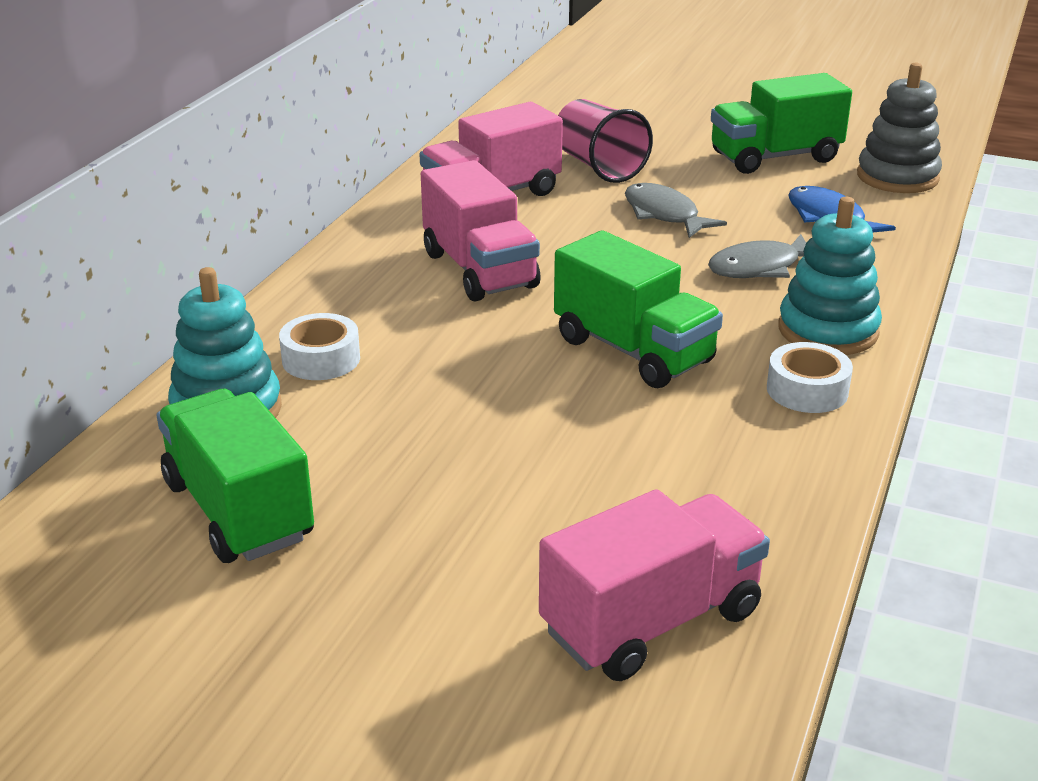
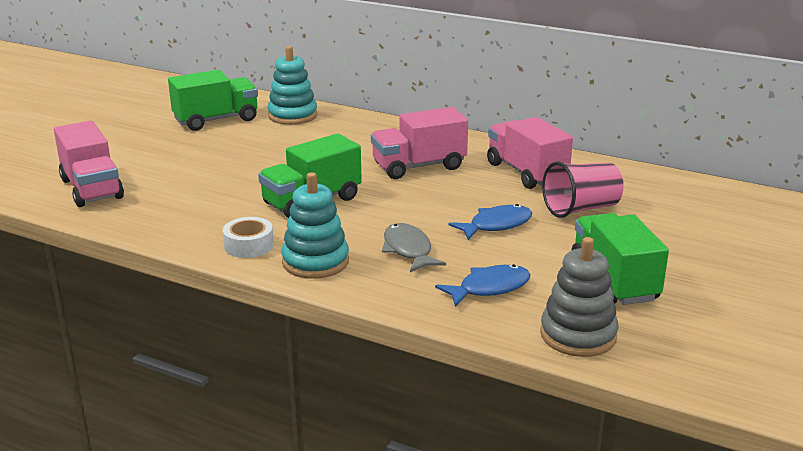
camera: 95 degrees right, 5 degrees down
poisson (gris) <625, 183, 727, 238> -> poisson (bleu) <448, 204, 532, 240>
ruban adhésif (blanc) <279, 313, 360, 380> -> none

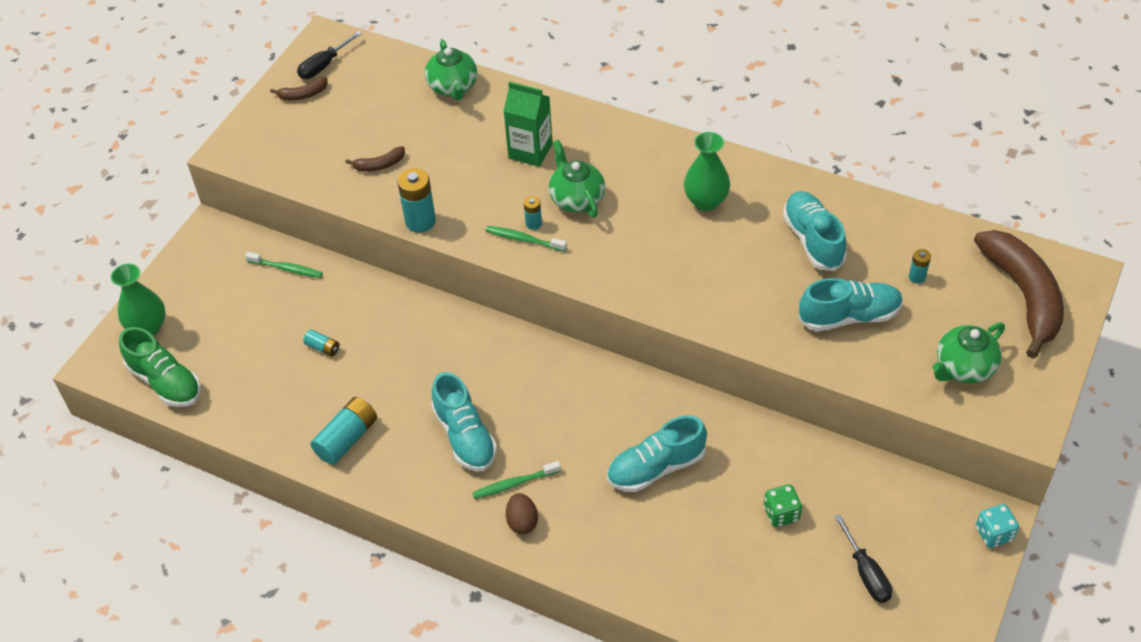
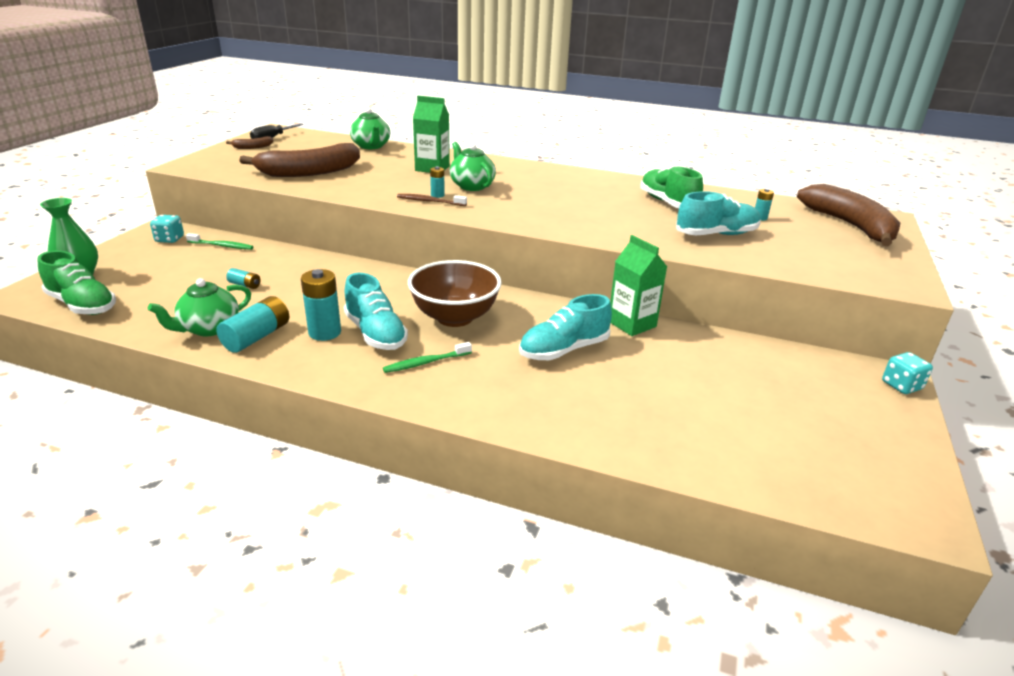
camera: 10 degrees left, 20 degrees down
vase (vert) <684, 132, 730, 211> -> none
banane (marron) <345, 146, 405, 172> -> banane (marron) <239, 143, 360, 177>, x2.39
pile (turquoise) <397, 168, 436, 233> -> pile (turquoise) <301, 269, 341, 341>, move
chaussure (turquoise) <783, 191, 847, 271> -> chaussure (vert) <640, 165, 703, 208>
brosse à dents (vert) <486, 226, 567, 252> -> brosse à dents (marron) <397, 194, 467, 206>
théière (vert) <932, 322, 1005, 383> -> théière (vert) <148, 278, 251, 336>, move
dé (vert) <764, 484, 802, 527> -> none
œuf (marron) <506, 493, 538, 534> -> none
tournevis (noir) <834, 514, 892, 603> -> none
none -> dé (turquoise) <150, 215, 184, 243>
none -> brique de lait (vert) <610, 235, 667, 336>
none -> bol (marron) <408, 260, 502, 327>

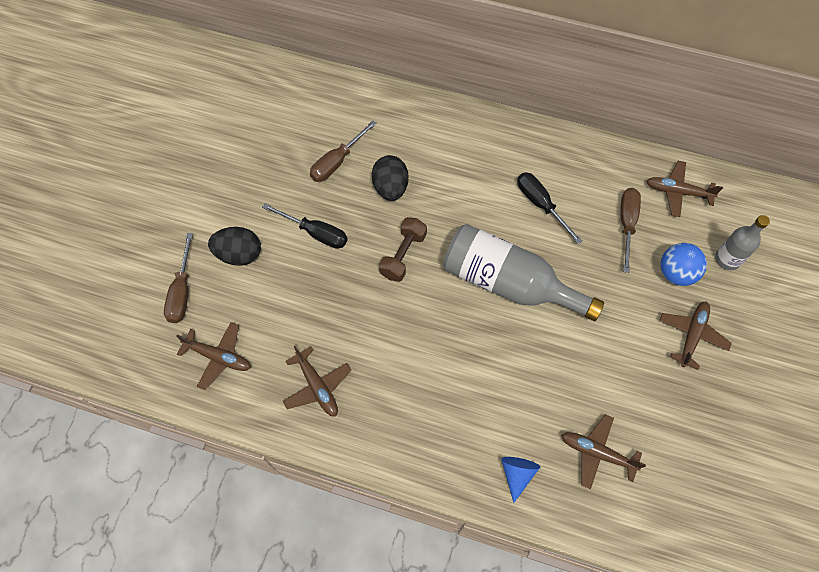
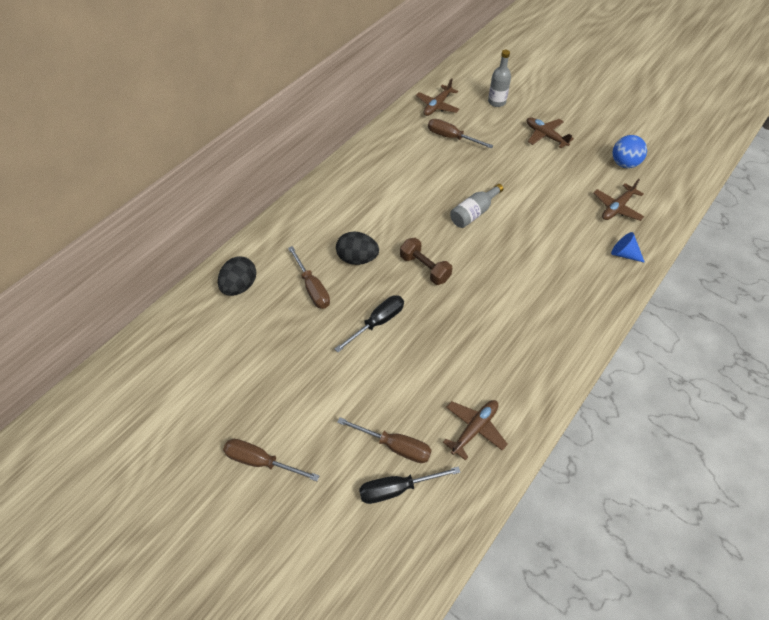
camera: 70 degrees left, 10 degrees down
tournevis (noir) <517, 172, 582, 244> -> tournevis (noir) <359, 466, 461, 504>, move
bouteille (gris) <443, 224, 604, 321> -> bouteille (gris) <450, 184, 503, 228>, x0.53
œuf (noir) <208, 227, 261, 266> -> œuf (noir) <218, 256, 256, 296>, move
balle (bleu) <661, 243, 707, 286> -> balle (bleu) <613, 135, 647, 168>, move
avion (marron) <282, 346, 352, 417> -> none
none -> tournevis (marron) <223, 439, 319, 481>

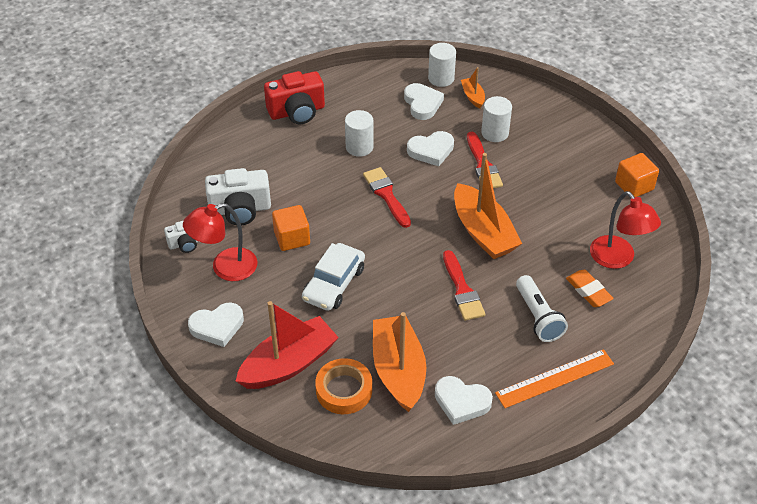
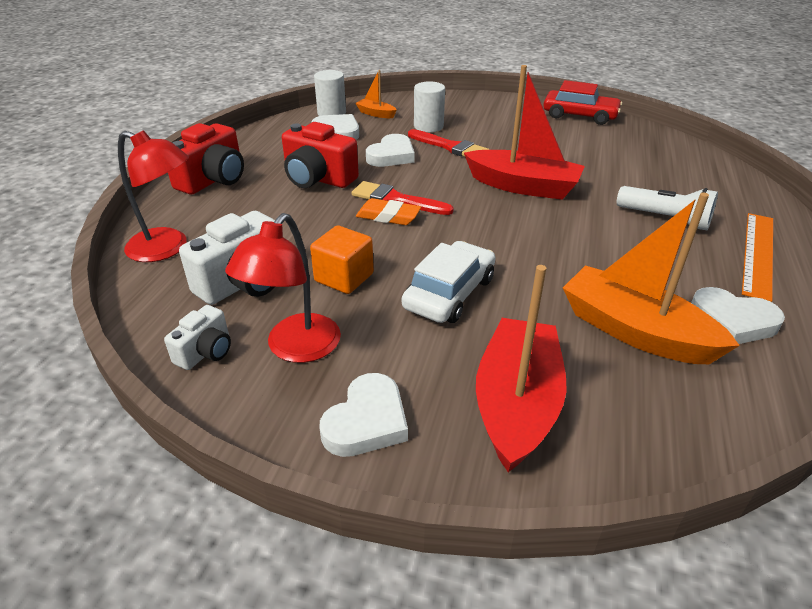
camera: 40 degrees left, 10 degrees down
cylindre (blanc) <345, 110, 374, 157> -> appareil photo (rouge) <282, 122, 359, 188>
bateau (orange) <454, 153, 522, 259> -> bateau (rouge) <464, 65, 585, 200>
cube (orange) <615, 153, 659, 197> -> voiture (rouge) <543, 80, 622, 125>
lampe (rouge) <590, 191, 661, 269> -> lampe (rouge) <118, 130, 189, 262>, move
voiture (blanc) <302, 243, 365, 311> -> voiture (blanc) <402, 241, 495, 323>, 135 degrees counterclockwise
pinceau (rouge) <443, 250, 485, 321> -> none
gomme (orange) <566, 270, 614, 307> -> gomme (orange) <356, 198, 421, 225>, move
ruban adhésif (orange) <315, 358, 372, 414> -> none
cœur (blanc) <435, 376, 493, 425> -> cœur (blanc) <691, 287, 785, 344>, 45 degrees clockwise

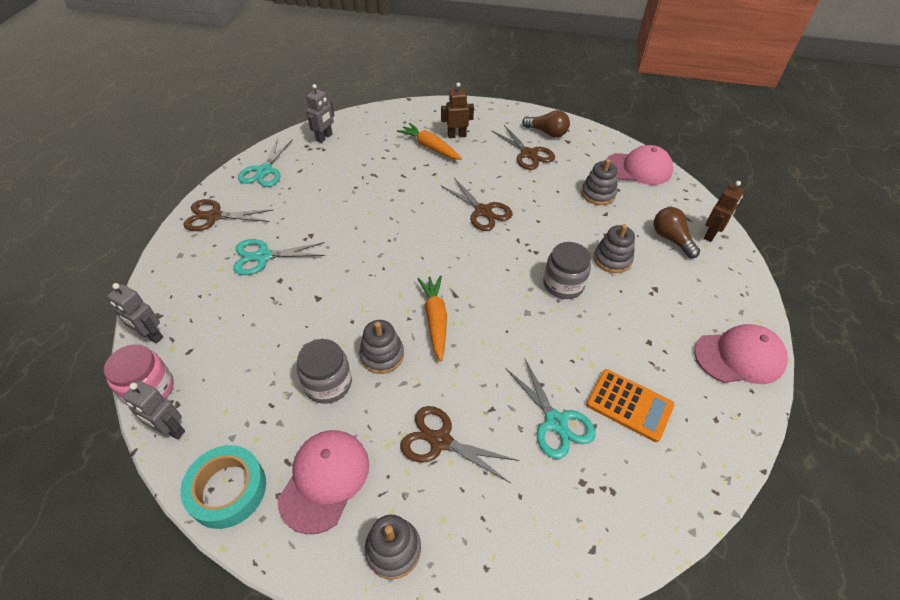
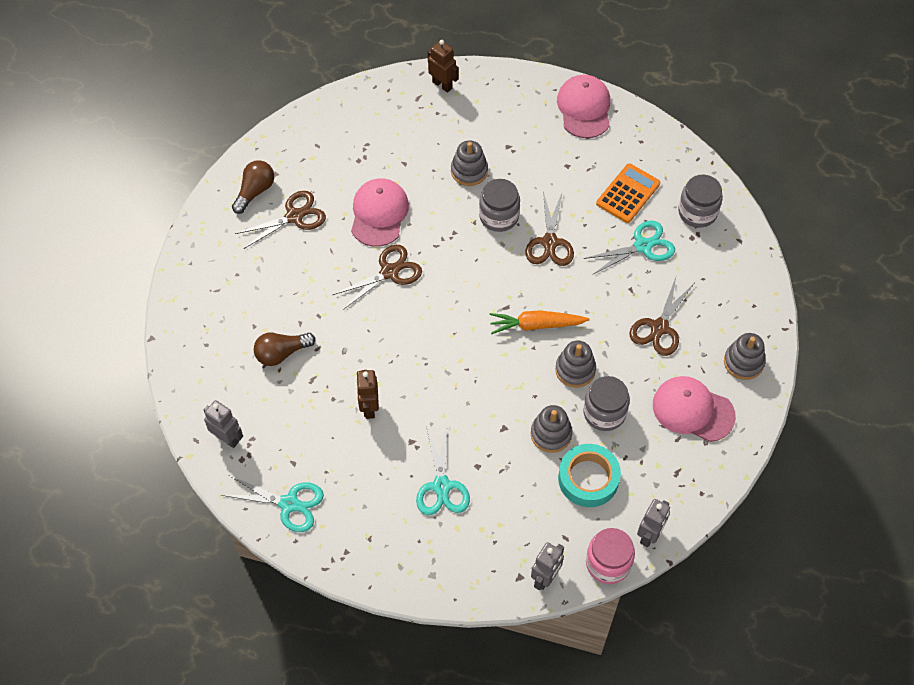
camera: 85 degrees left, 10 degrees up
robot (marron) <441, 82, 474, 138> -> robot (marron) <356, 370, 379, 419>, move
carotte (orange) <397, 123, 462, 160> -> none
casquette (rose) <607, 145, 673, 185> -> casquette (rose) <351, 178, 409, 247>, move
jouet à empiler (gris) <581, 159, 617, 205> -> jouet à empiler (gris) <531, 405, 573, 453>, move
ciseaux (marron) <183, 199, 273, 231> -> ciseaux (marron) <525, 191, 574, 266>, move
ampoule (marron) <654, 207, 700, 258> -> ampoule (marron) <254, 333, 315, 366>, move
ruban adhésif (turquoise) <180, 445, 266, 529> -> ruban adhésif (turquoise) <558, 444, 621, 507>, move
none -> bocal (gris) <678, 175, 723, 228>

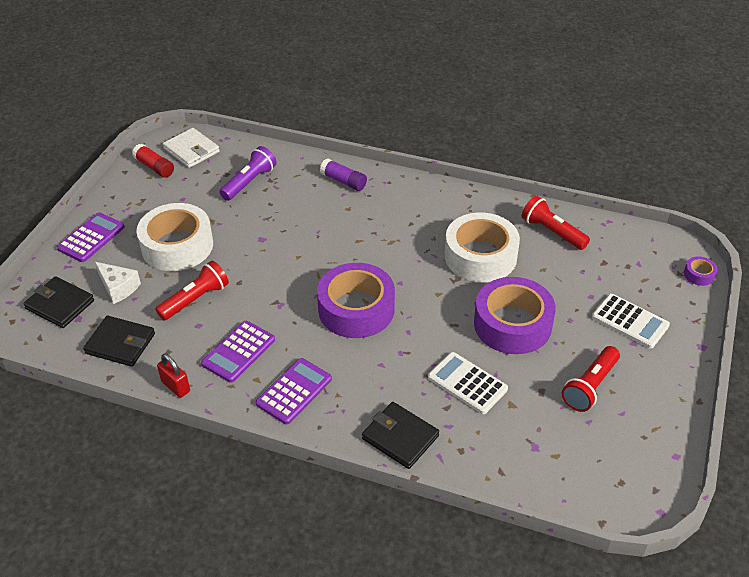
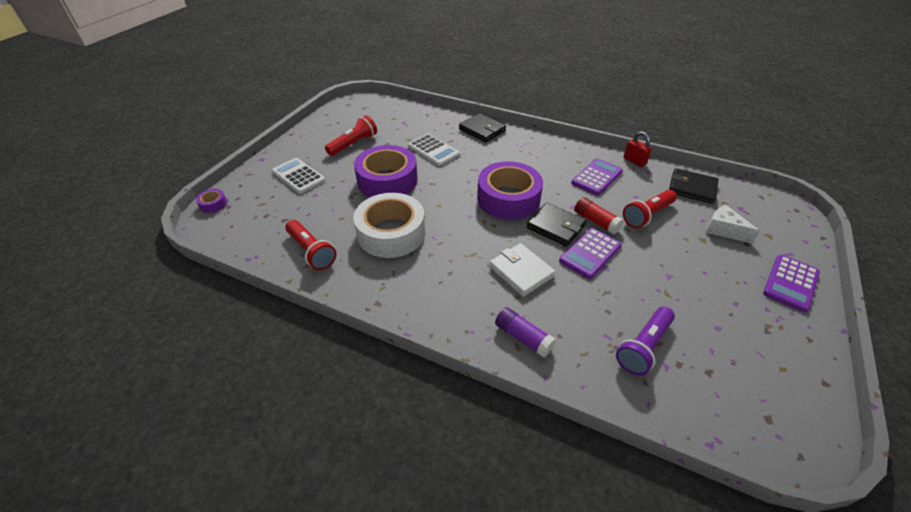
camera: 175 degrees left, 0 degrees up
portefeuille (blanc) <163, 128, 220, 168> -> portefeuille (blanc) <489, 243, 556, 297>, move
bâton de colle (rouge) <132, 144, 174, 178> -> bâton de colle (rouge) <574, 197, 624, 235>, move
ruban adhésif (blanc) <137, 203, 213, 271> -> none
portefeuille (noir) <23, 276, 94, 328> -> portefeuille (noir) <526, 203, 587, 247>, move
calculatrice (violet) <256, 358, 332, 424> -> calculatrice (violet) <559, 228, 622, 279>, move

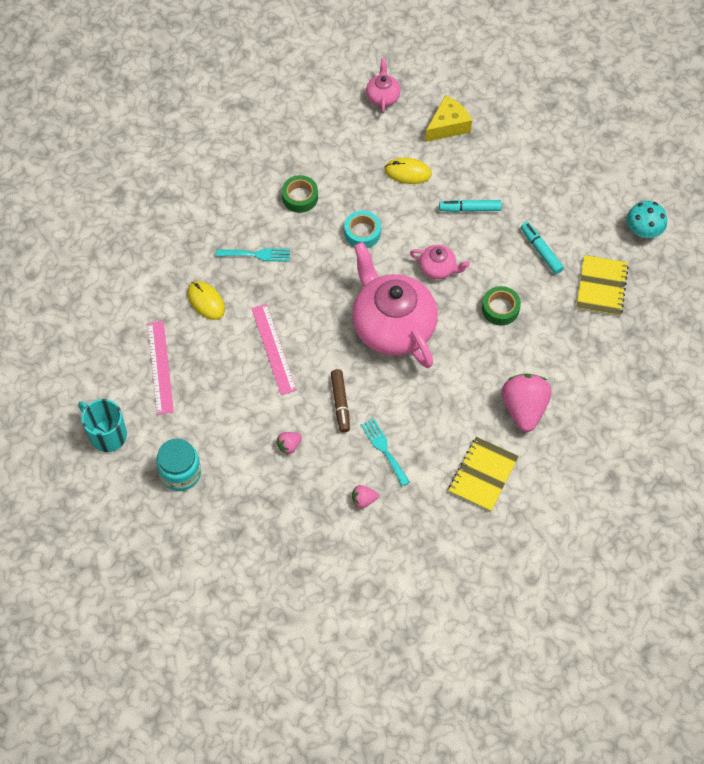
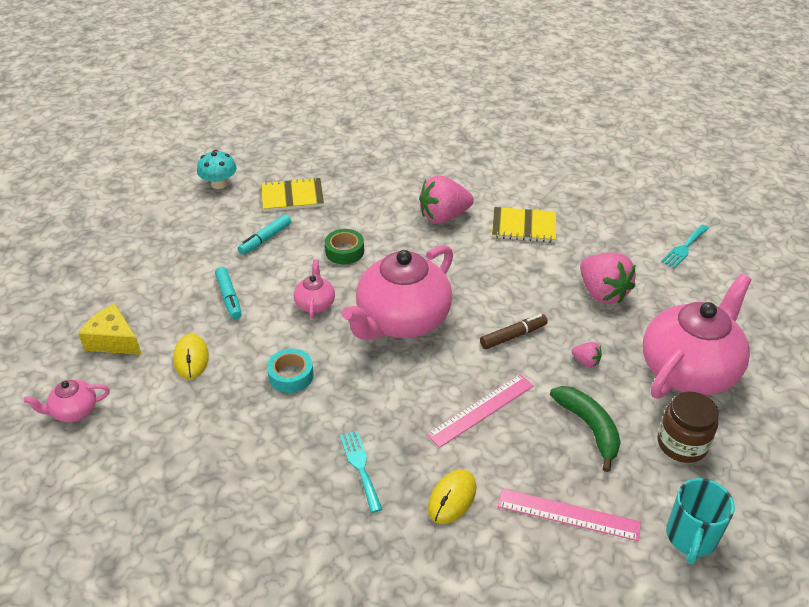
camera: 110 degrees left, 20 degrees down
ruban adhésif (vert) <282, 175, 318, 213> -> none
règle (rose) <147, 321, 174, 415> -> règle (rose) <498, 488, 641, 541>, 45 degrees clockwise
fourchette (turquoise) <361, 418, 410, 486> -> fourchette (turquoise) <661, 224, 709, 268>, move
bocal (turquoise) <156, 439, 201, 491> -> bocal (marron) <658, 392, 719, 463>
fraise (rose) <352, 485, 379, 508> -> fraise (rose) <580, 252, 636, 304>, x2.20
none -> théière (rose) <643, 274, 751, 399>
none -> banane (vert) <550, 386, 621, 472>

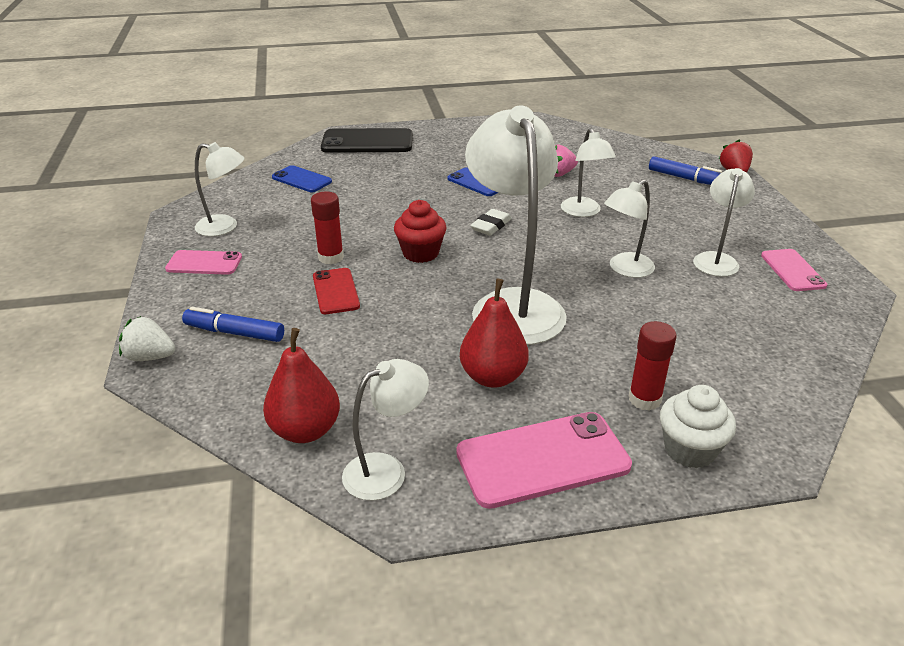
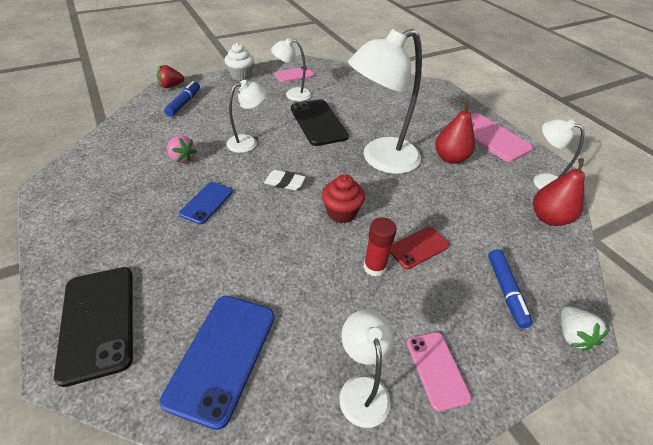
camera: 110 degrees left, 10 degrees up
téléphone (bleu) <272, 165, 332, 192> -> téléphone (bleu) <160, 296, 275, 430>, x1.69
lampe (blanc) <604, 179, 655, 278> -> téléphone (noir) <291, 99, 349, 146>
bâton de colle (rouge) <629, 321, 677, 411> -> none
muffin (blanc) <660, 385, 736, 468> -> muffin (blanc) <224, 42, 254, 81>, move

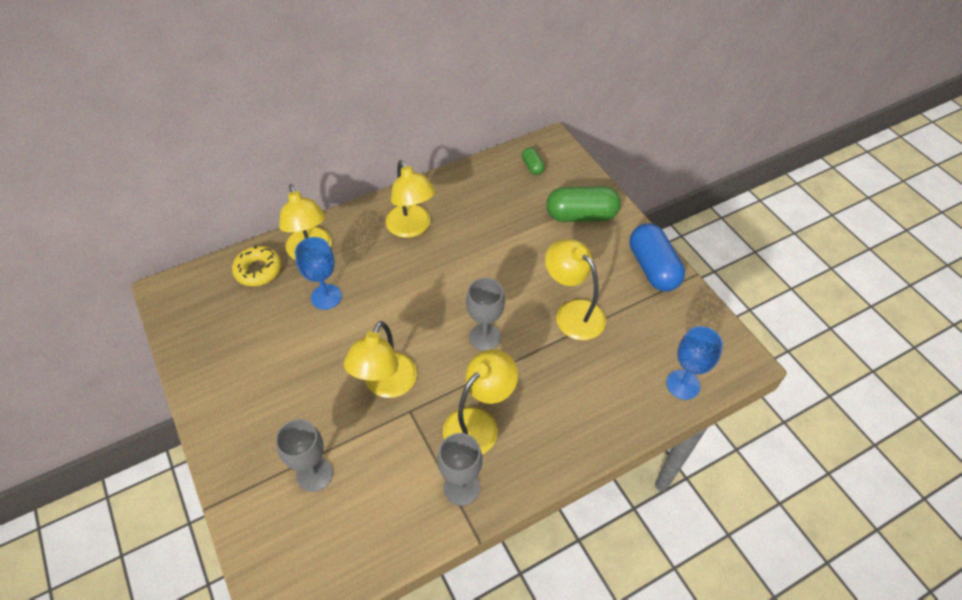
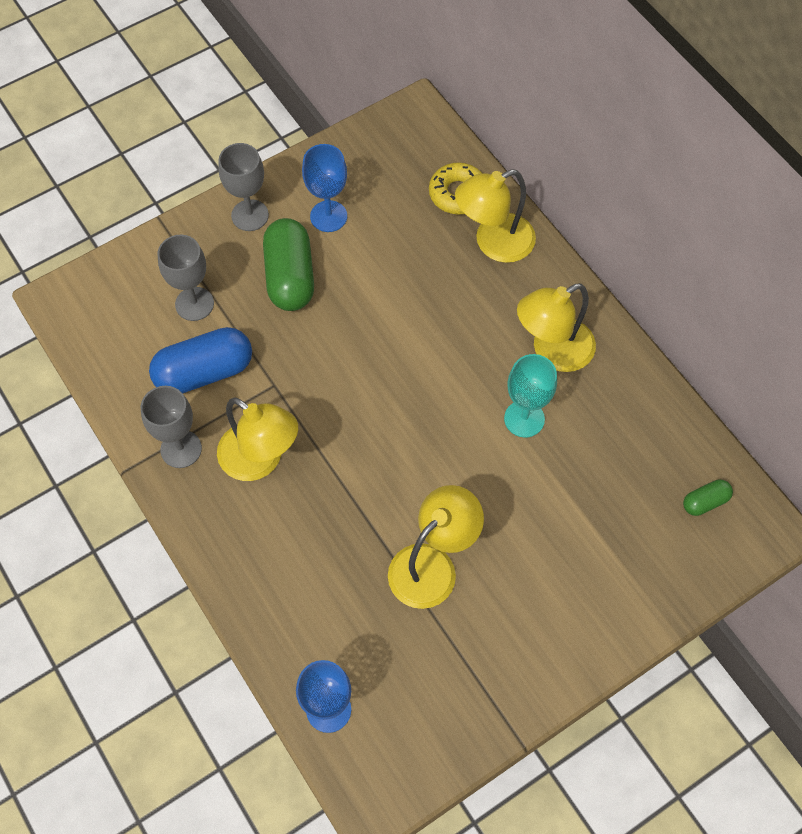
camera: 85 degrees right, 10 degrees up
gélule (vert) <546, 186, 621, 222> -> gélule (vert) <263, 218, 314, 311>, move
gélule (bleu) <629, 223, 685, 291> -> gélule (bleu) <149, 327, 252, 393>, move
verre à pied (bleu) <295, 237, 342, 310> -> verre à pied (bleu) <302, 144, 347, 232>, move
verre à pied (gris) <466, 278, 505, 351> -> verre à pied (gris) <218, 143, 269, 231>, move
lampe (jaune) <344, 321, 417, 398> -> none
none -> verre à pied (turquoise) <504, 354, 557, 438>

